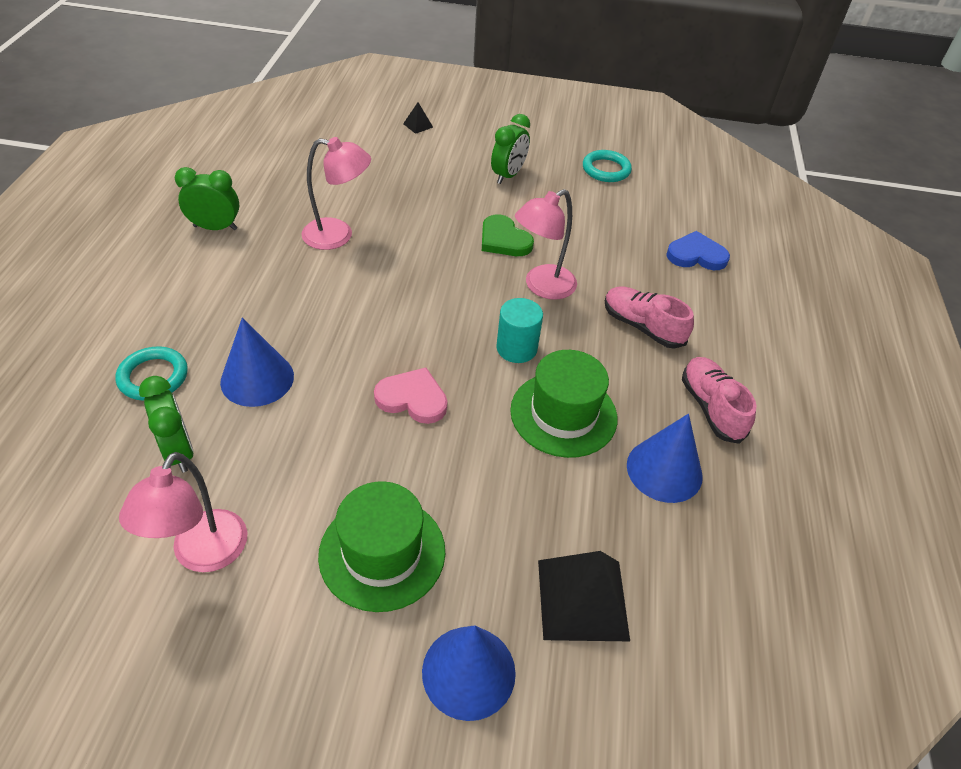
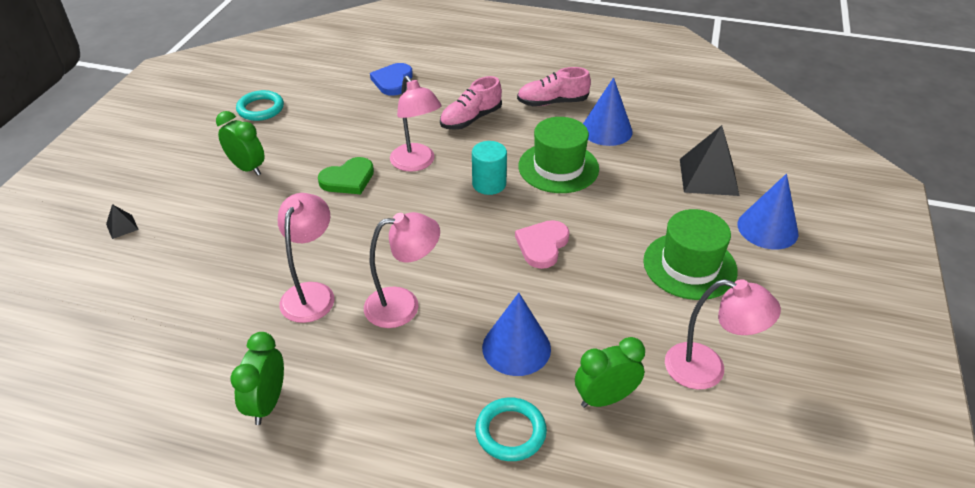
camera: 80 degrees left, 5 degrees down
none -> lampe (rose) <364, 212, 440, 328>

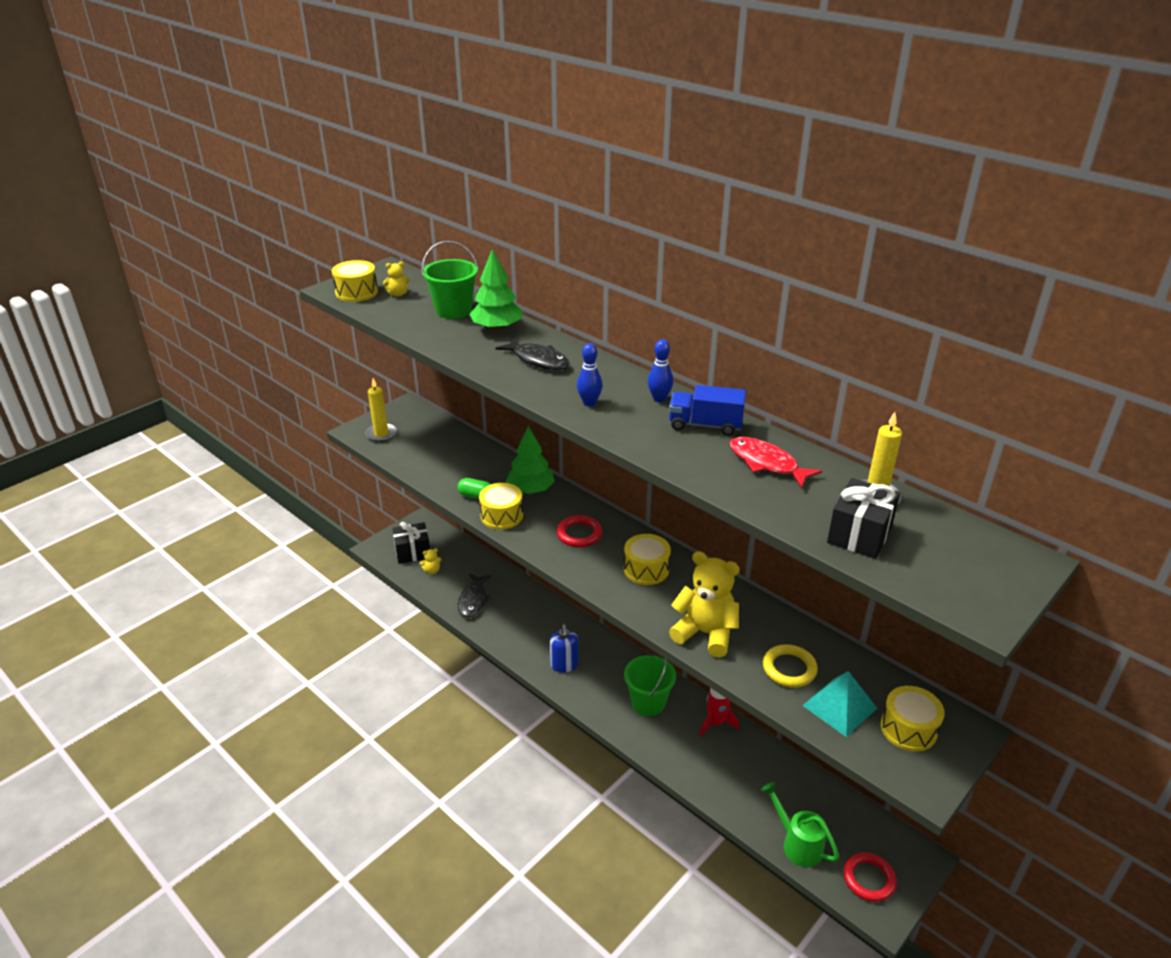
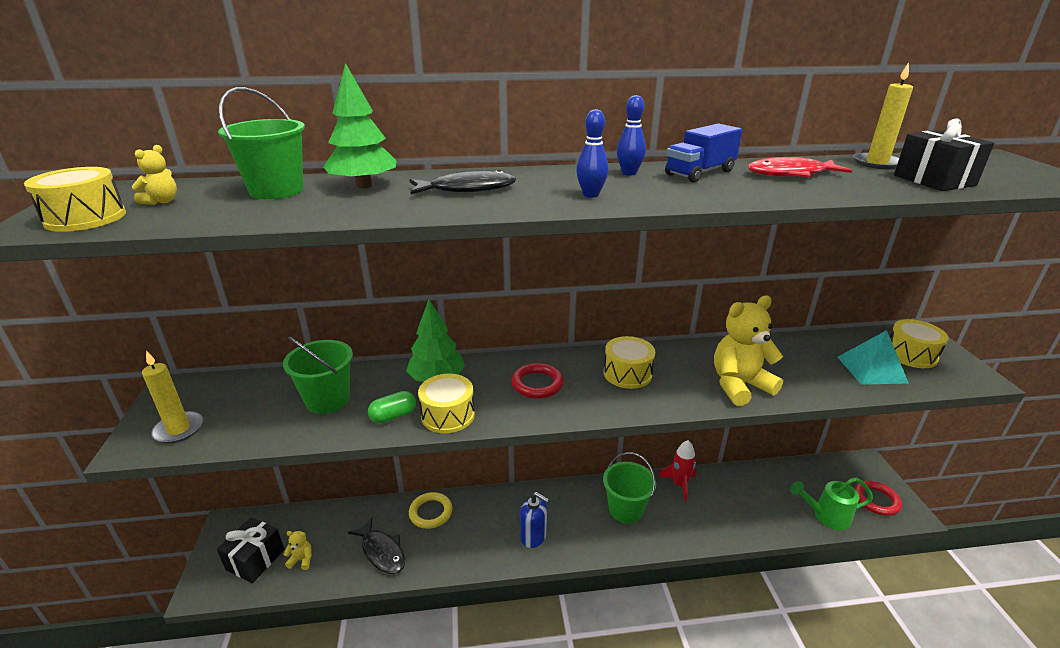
camera: 50 degrees left, 5 degrees down
ours en peluche (jaune) <420, 548, 442, 574> -> ours en peluche (jaune) <284, 531, 312, 570>, 105 degrees counterclockwise
anneau (jaune) <763, 644, 818, 687> -> anneau (jaune) <409, 492, 453, 529>, move
none -> seau (vert) <283, 336, 353, 414>

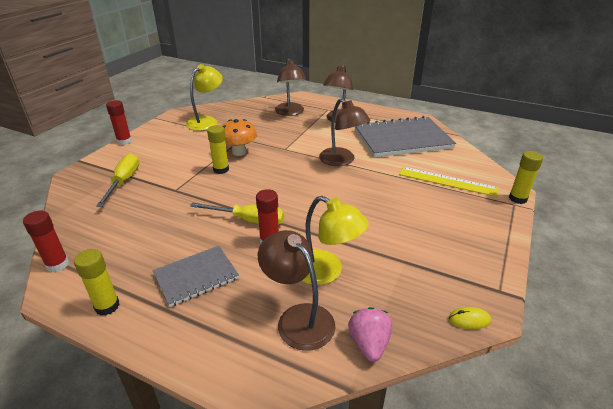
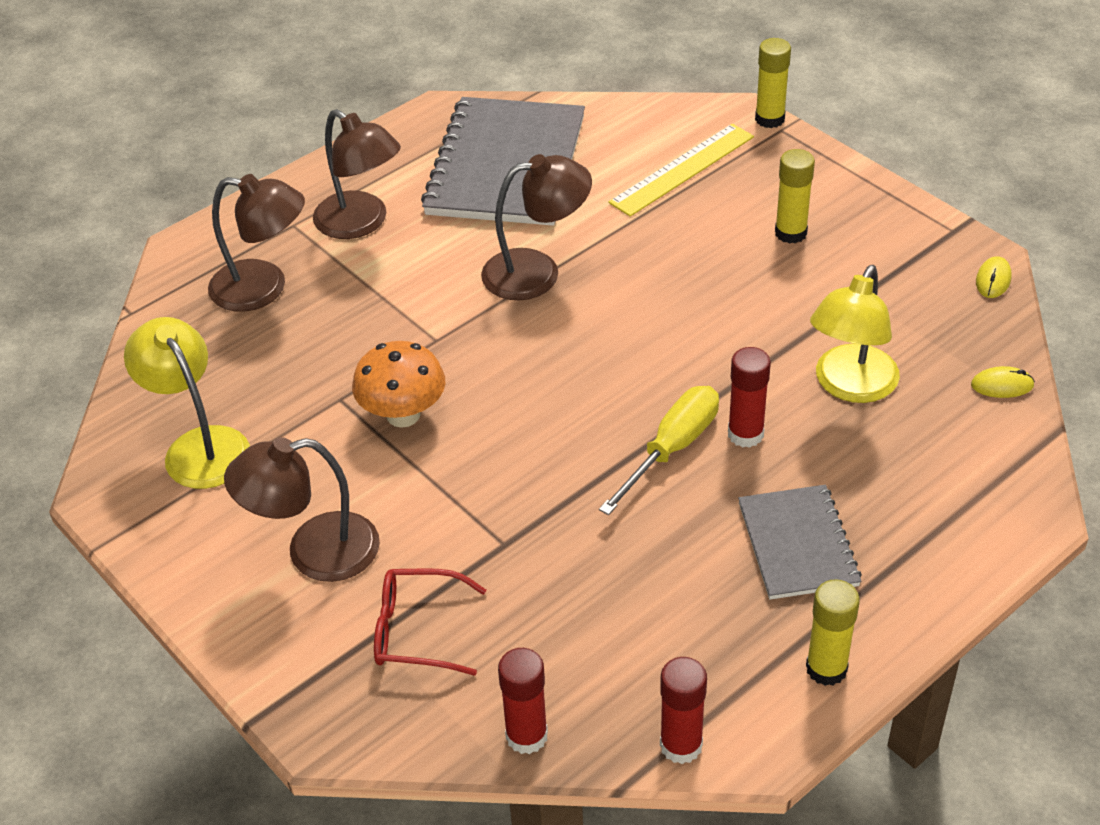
camera: 65 degrees left, 10 degrees up
bâton de colle (rouge) <106, 100, 132, 145> -> bâton de colle (rouge) <498, 648, 548, 754>, move
bâton de colle (jaune) <207, 125, 229, 174> -> bâton de colle (jaune) <775, 149, 815, 244>, move
tournevis (jaune) <96, 154, 139, 207> -> lunettes (rouge) <374, 568, 486, 676>
lampe (jaune) <302, 196, 369, 285> -> lampe (jaune) <810, 265, 900, 403>, 150 degrees clockwise
lampe (marron) <258, 230, 336, 351> -> lampe (marron) <224, 437, 380, 582>, move
fraise (rose) <348, 307, 393, 362> -> souris (jaune) <971, 366, 1035, 398>

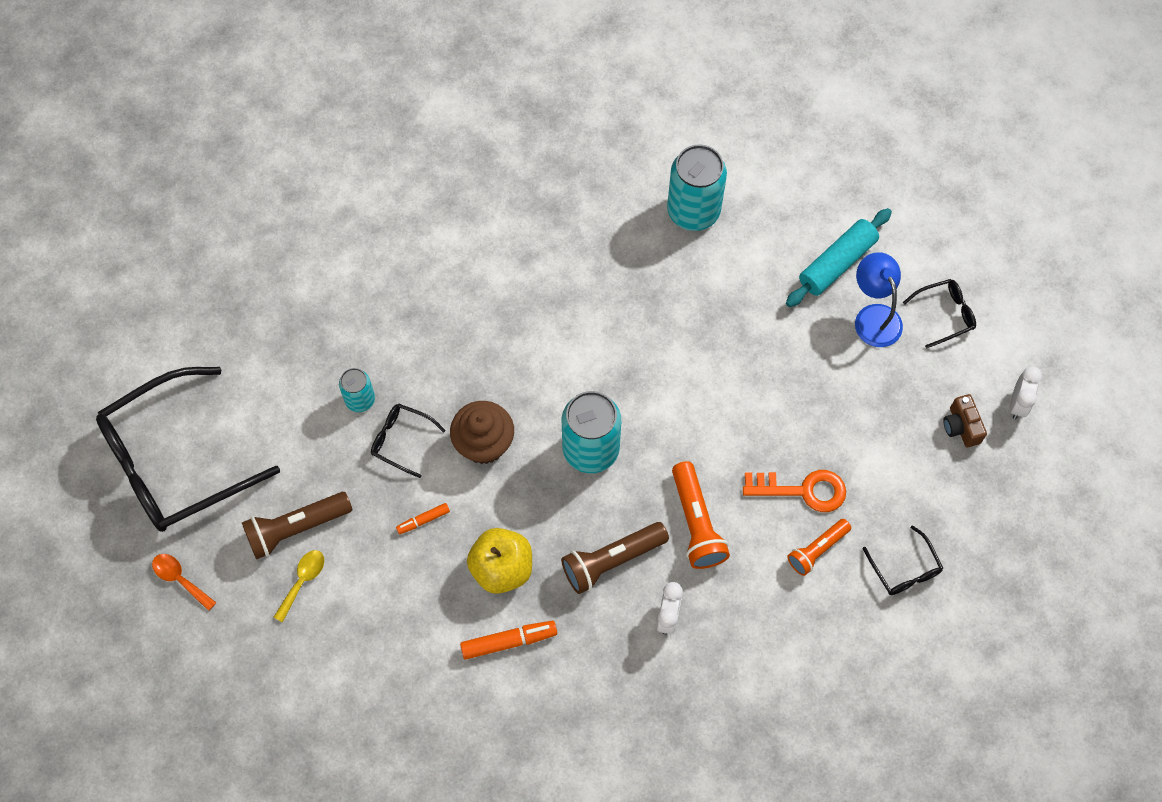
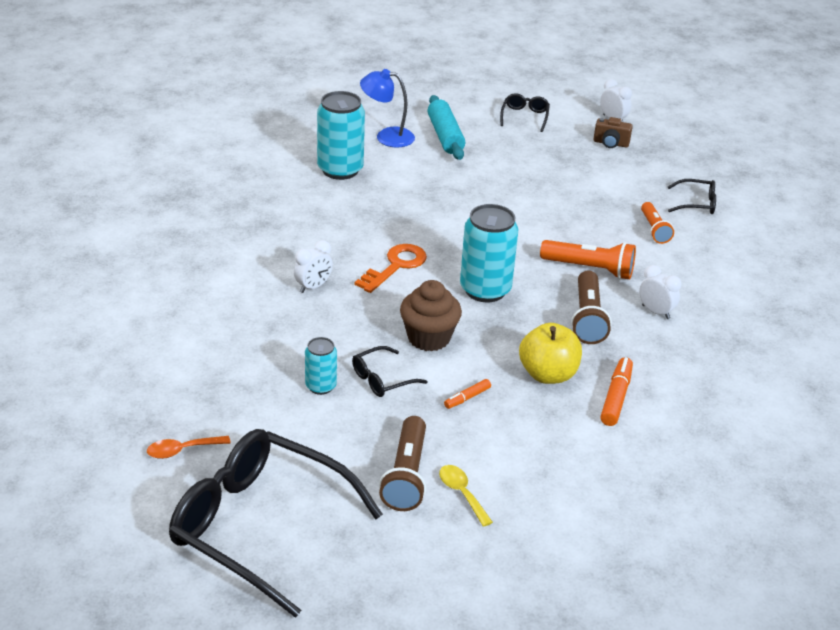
camera: 60 degrees left, 30 degrees down
lampe (bleu) <855, 252, 903, 347> -> lampe (bleu) <360, 69, 415, 148>, move
lunettes (noir) <96, 367, 280, 532> -> lunettes (noir) <169, 429, 383, 618>, 120 degrees clockwise
clé (orange) <743, 470, 846, 512> -> clé (orange) <355, 244, 427, 293>, move
feutre (orange) <396, 503, 450, 534> -> feutre (orange) <444, 379, 491, 409>, 45 degrees clockwise
cuillère (orange) <152, 554, 216, 611> -> cuillère (orange) <147, 436, 231, 459>, move
none -> réveil (blanc) <294, 240, 333, 293>

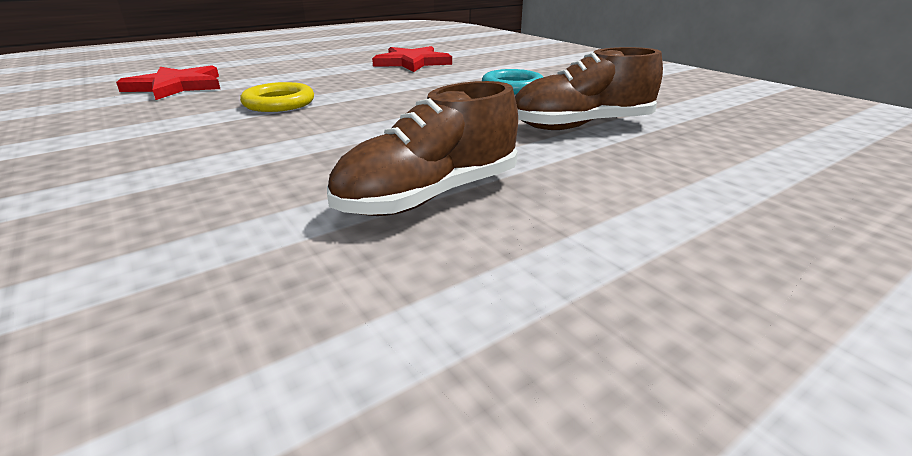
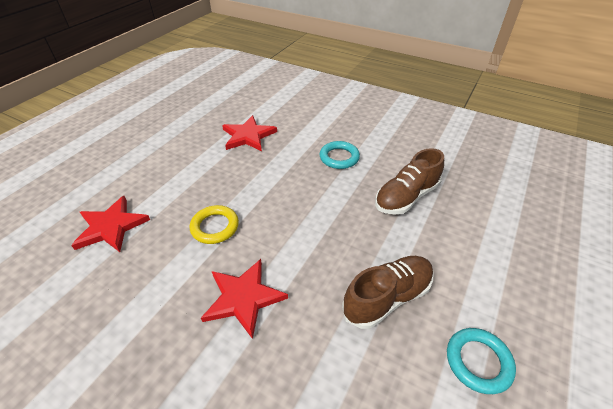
camera: 25 degrees left, 15 degrees up
chaussure (marron) <327, 81, 518, 216> -> chaussure (marron) <342, 256, 433, 329>, 150 degrees counterclockwise
none -> étoile (rouge) <201, 259, 288, 339>
none -> anneau (turquoise) <447, 328, 516, 394>

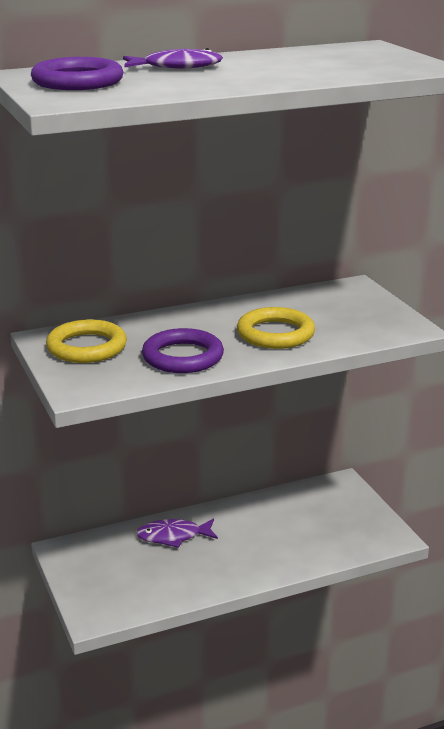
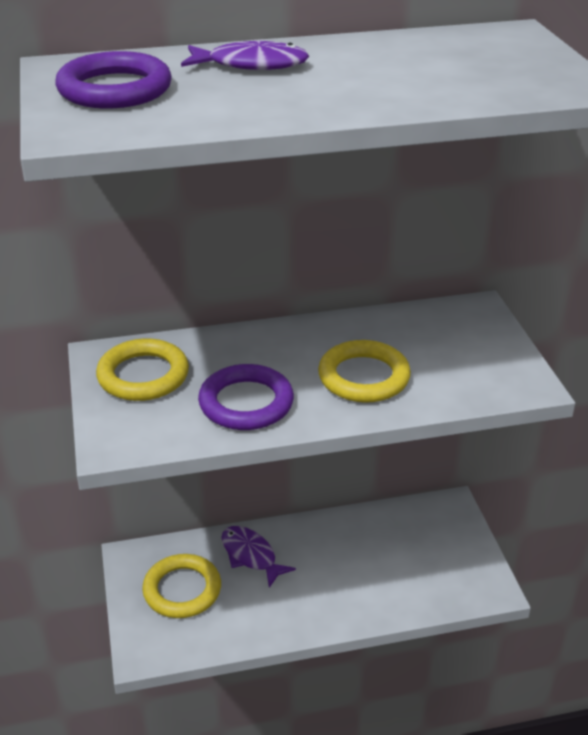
camera: 10 degrees right, 10 degrees up
poisson (violet) <136, 519, 218, 548> -> poisson (violet) <221, 526, 296, 588>, 45 degrees clockwise
none -> anneau (jaune) <142, 554, 221, 618>

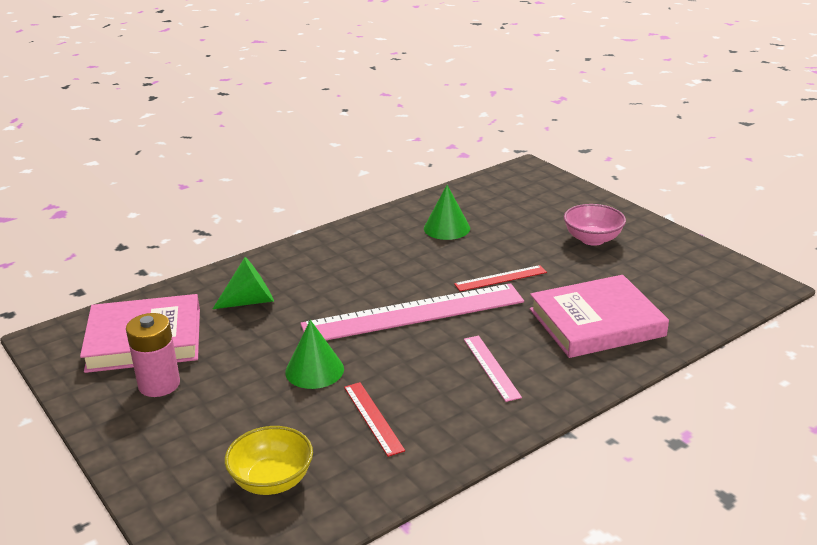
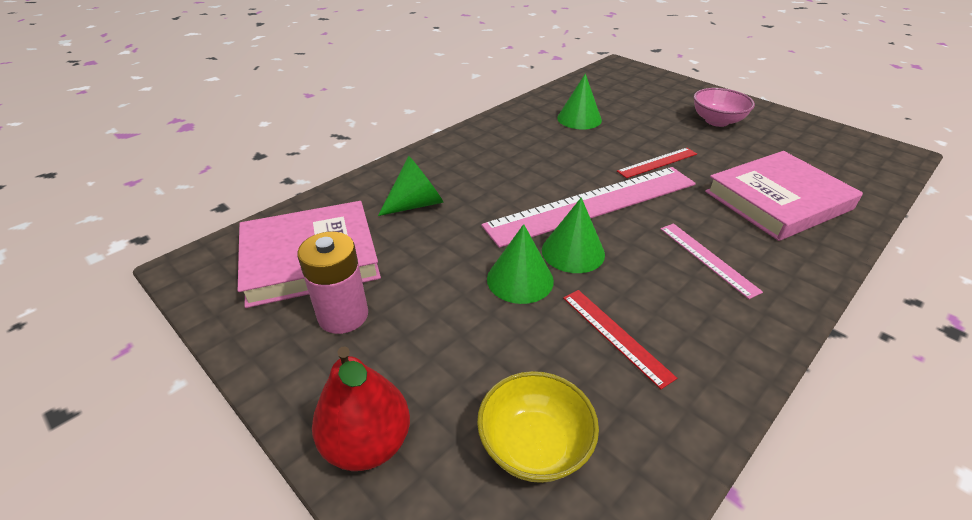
camera: 10 degrees left, 10 degrees up
none -> cône (vert) <542, 198, 605, 273>
none -> poire (rouge) <312, 346, 410, 471>

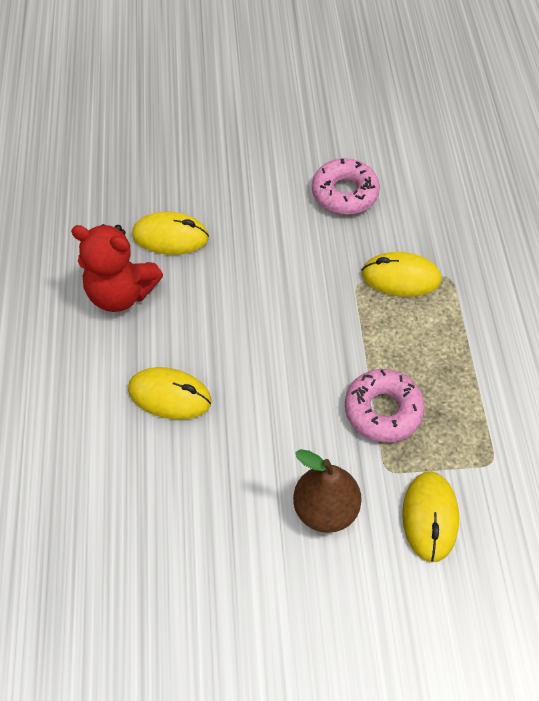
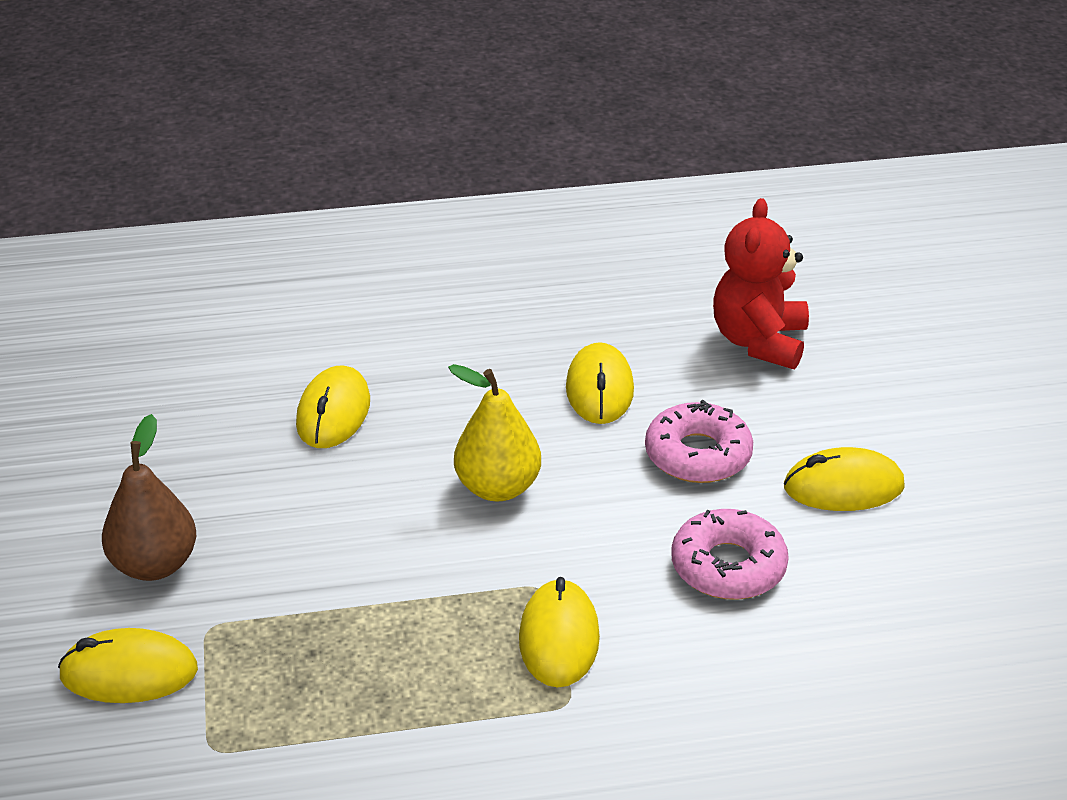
camera: 85 degrees right, 20 degrees down
ours en peluche (rouge) <71, 224, 163, 312> -> ours en peluche (rouge) <713, 198, 809, 369>, move
beignet (rose) <345, 369, 425, 442> -> beignet (rose) <645, 400, 753, 483>, move
none -> poire (jaune) <448, 364, 541, 501>
none -> souris (jaune) <784, 447, 905, 511>

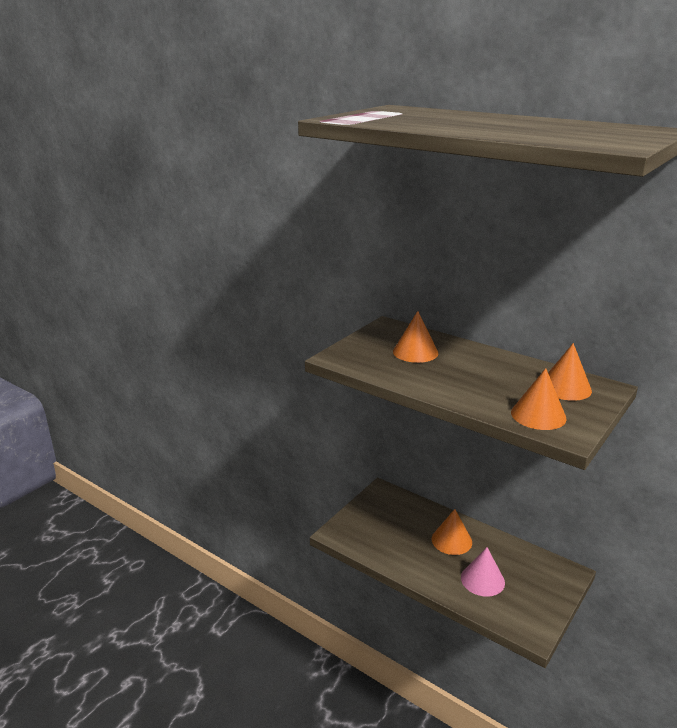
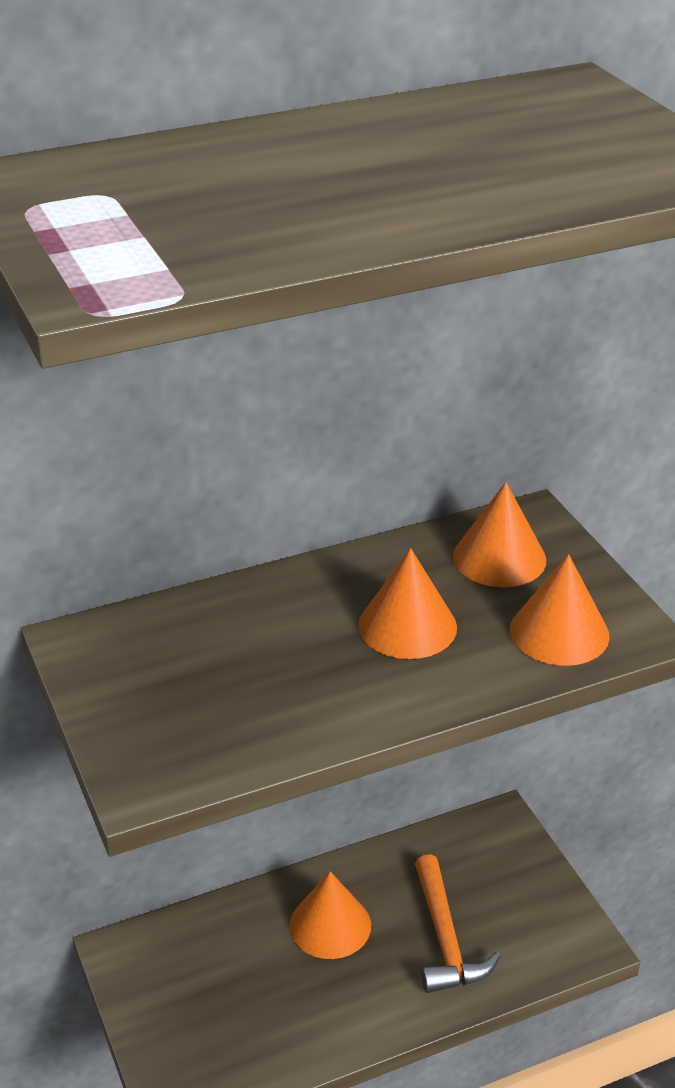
camera: 60 degrees left, 10 degrees up
cône (orange) <393, 311, 438, 363> -> cône (orange) <358, 548, 457, 659>, move
cône (rose) <461, 547, 505, 597> -> marteau (orange) <415, 854, 501, 993>

